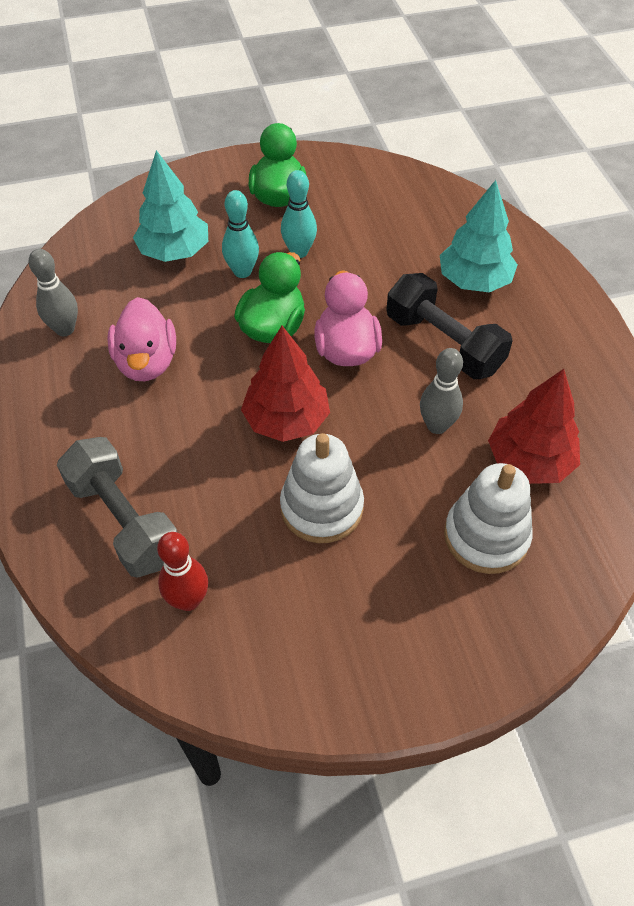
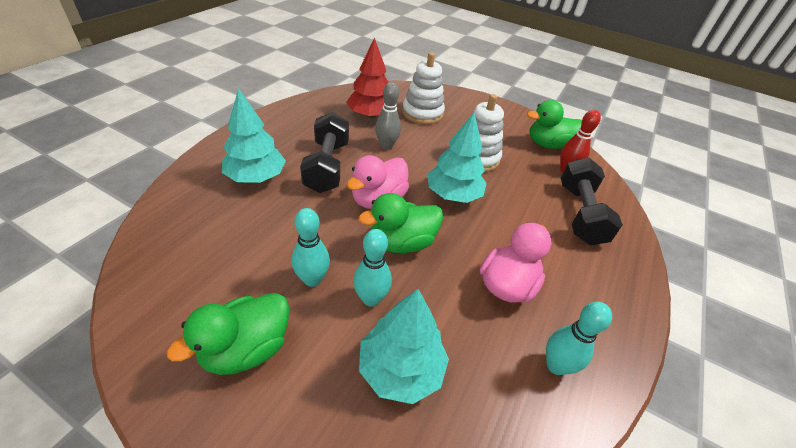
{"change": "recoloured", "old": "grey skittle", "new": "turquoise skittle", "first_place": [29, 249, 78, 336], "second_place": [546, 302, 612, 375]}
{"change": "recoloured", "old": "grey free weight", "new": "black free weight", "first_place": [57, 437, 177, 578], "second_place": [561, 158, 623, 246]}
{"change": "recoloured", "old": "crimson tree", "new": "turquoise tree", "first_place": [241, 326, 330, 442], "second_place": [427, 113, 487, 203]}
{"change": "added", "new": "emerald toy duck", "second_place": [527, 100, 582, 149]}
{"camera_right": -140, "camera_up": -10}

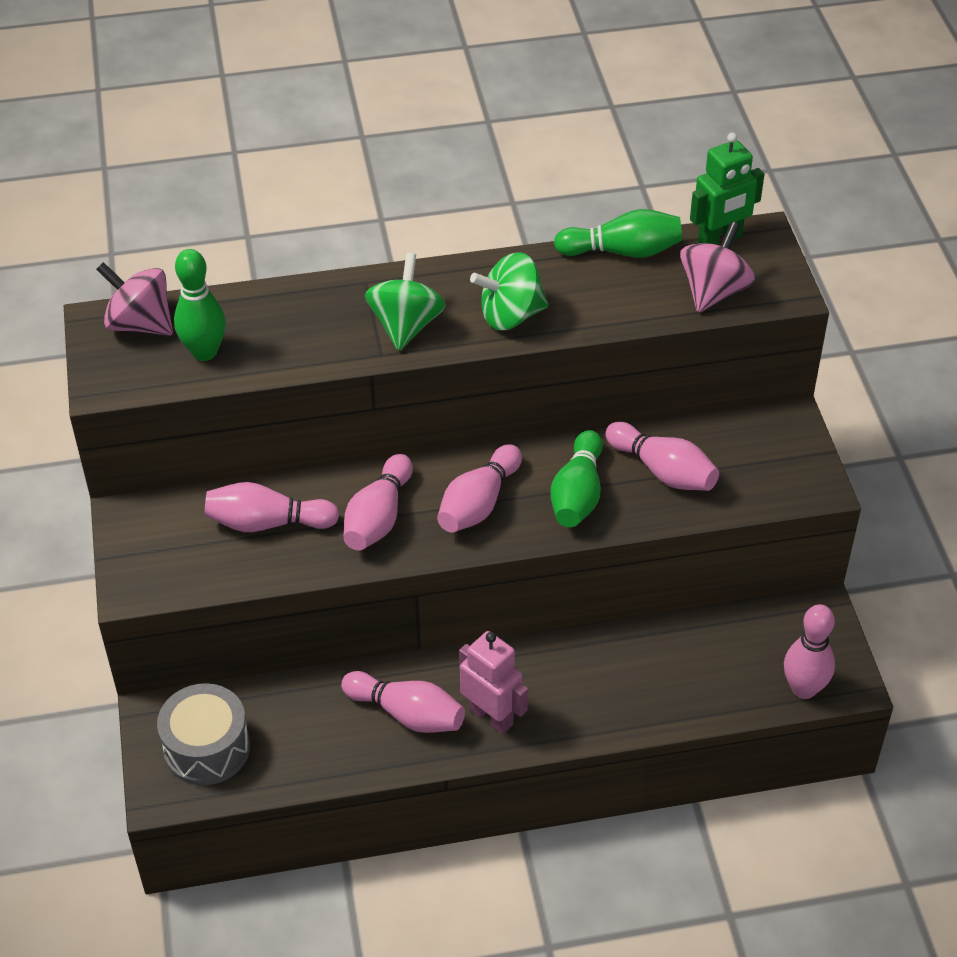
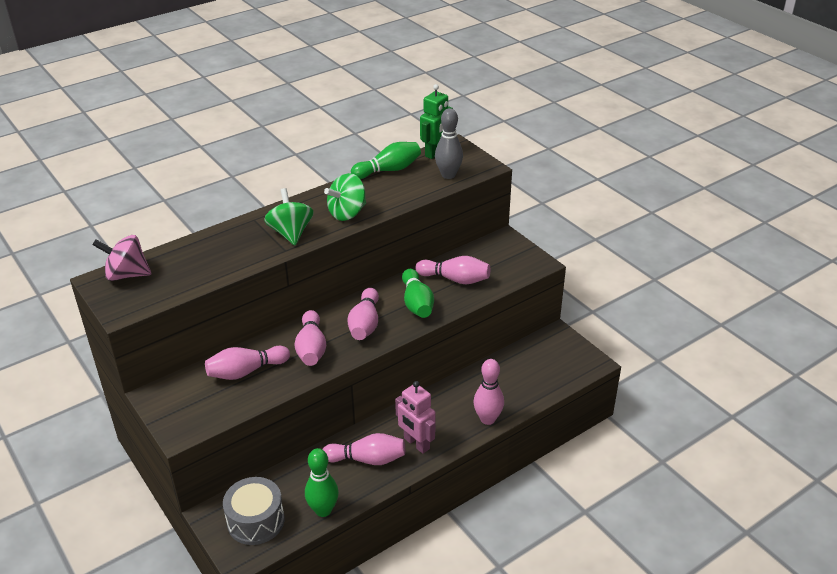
{"change": "moved", "old": "emerald skittle", "first_place": [174, 249, 226, 361], "second_place": [305, 448, 339, 517]}
{"change": "turned", "old": "rosy toy robot", "first_place": [459, 631, 528, 734], "second_place": [395, 381, 436, 454], "degrees": -150}
{"change": "replaced", "old": "rosy toy top", "new": "grey skittle", "first_place": [680, 221, 755, 313], "second_place": [435, 108, 463, 179]}
{"change": "moved", "old": "rosy skittle", "first_place": [784, 604, 835, 699], "second_place": [474, 359, 504, 425]}
{"camera_right": -25, "camera_up": -10}

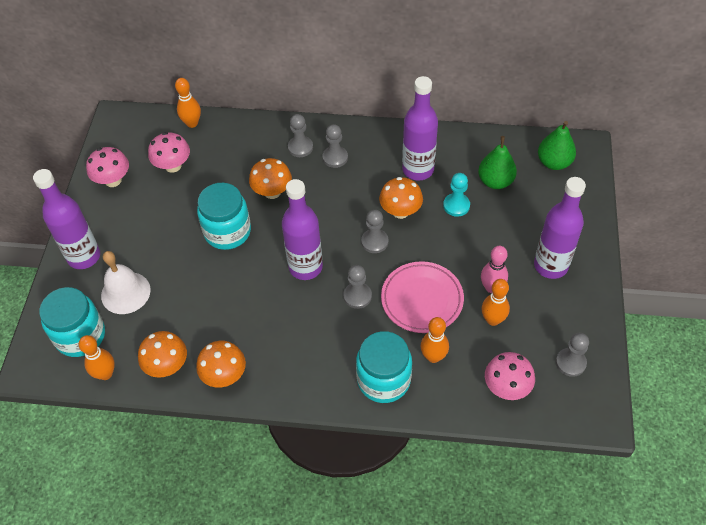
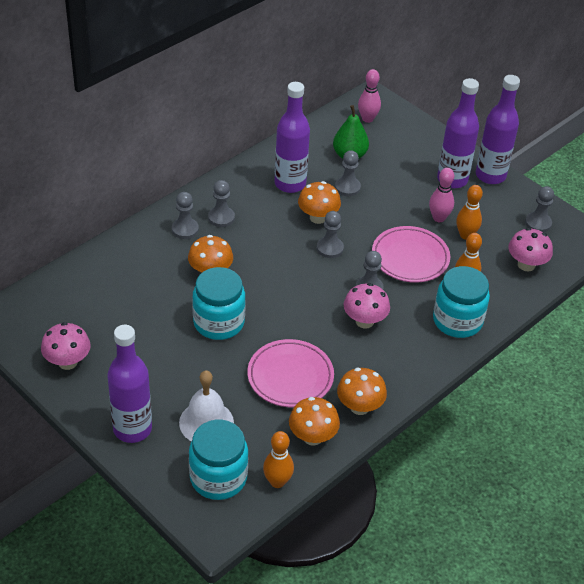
{"change": "moved", "old": "rosy toadstool", "first_place": [148, 132, 190, 173], "second_place": [344, 283, 390, 328]}
{"change": "removed", "old": "orange-coloured skittle", "first_place": [175, 78, 201, 128]}
{"change": "moved", "old": "purple drink bottle", "first_place": [282, 179, 323, 280], "second_place": [476, 75, 520, 184]}
{"change": "recoloured", "old": "turquoise game pawn", "new": "grey game pawn", "first_place": [443, 173, 470, 217], "second_place": [335, 150, 361, 196]}
{"change": "replaced", "old": "emerald toy pear", "new": "rosy skittle", "first_place": [538, 121, 576, 170], "second_place": [358, 69, 381, 123]}
{"change": "added", "new": "rosy flat dish", "second_place": [247, 339, 334, 407]}
{"camera_right": -55, "camera_up": -10}

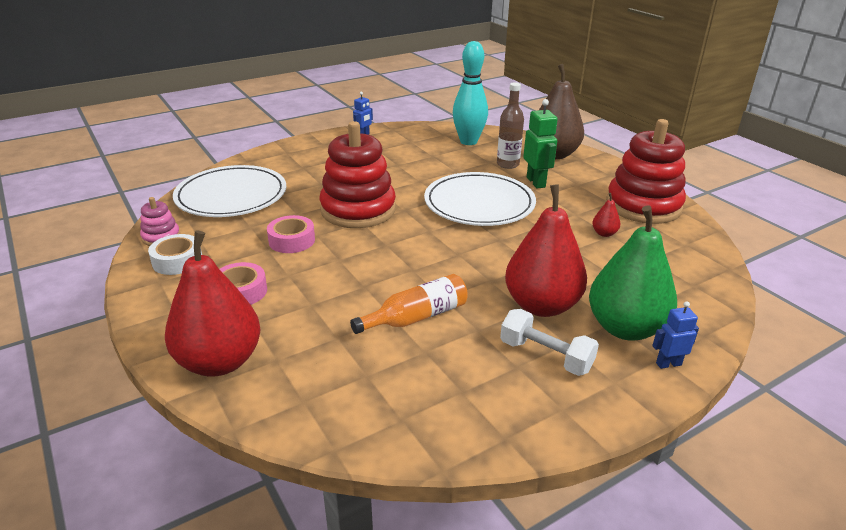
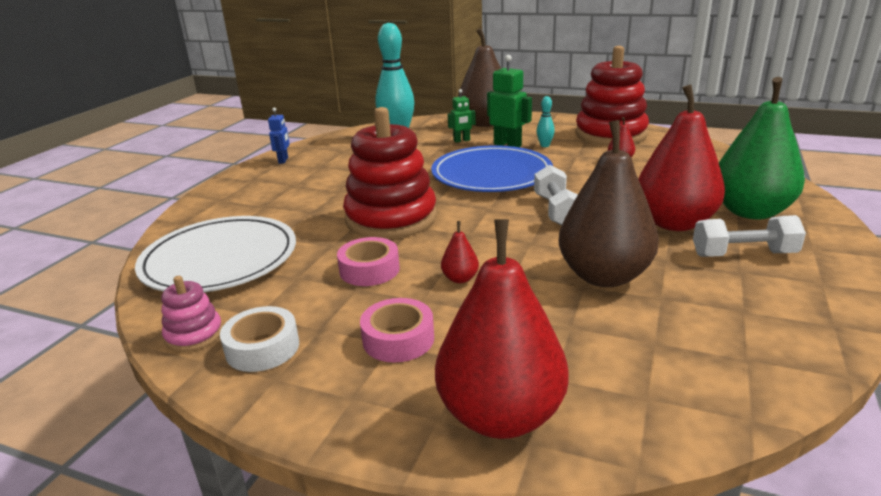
{"change": "replaced", "old": "orange-coloured drink bottle", "new": "russet toy pear", "first_place": [350, 274, 468, 334], "second_place": [559, 120, 659, 287]}
{"change": "recoloured", "old": "pure white flat dish", "new": "cobalt flat dish", "first_place": [424, 172, 536, 226], "second_place": [431, 145, 553, 192]}
{"change": "replaced", "old": "russet drink bottle", "new": "emerald toy robot", "first_place": [497, 82, 524, 169], "second_place": [448, 89, 476, 143]}
{"change": "removed", "old": "cobalt toy robot", "first_place": [652, 301, 699, 369]}
{"change": "added", "new": "crimson toy pear", "second_place": [441, 221, 479, 283]}
{"change": "added", "new": "pure white free weight", "second_place": [534, 165, 578, 225]}
{"change": "added", "new": "turquoise skittle", "second_place": [537, 96, 555, 147]}
{"camera_right": -35, "camera_up": -5}

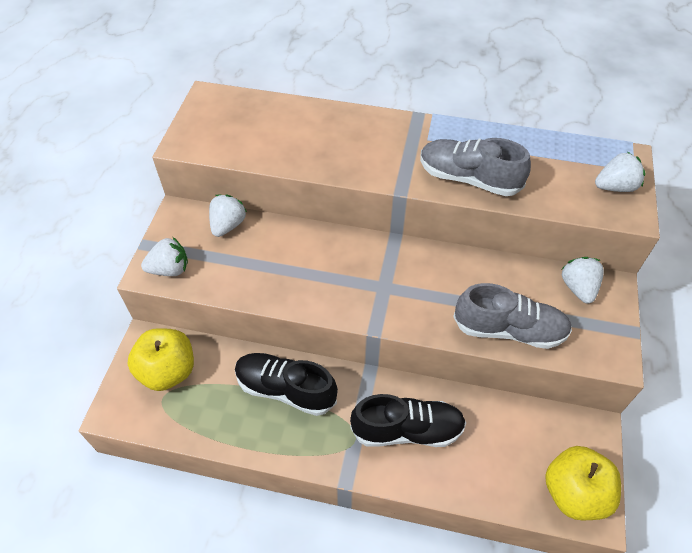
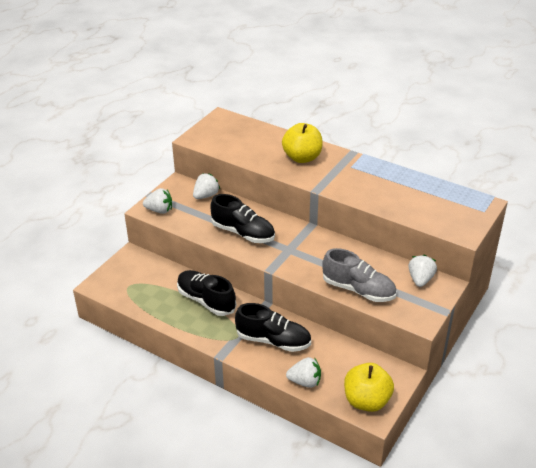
{"change": "moved", "old": "yellow apple", "first_place": [127, 328, 194, 391], "second_place": [282, 123, 322, 163]}
{"change": "removed", "old": "grey sneaker", "first_place": [420, 138, 531, 196]}
{"change": "moved", "old": "pure white strawberry", "first_place": [595, 152, 646, 192], "second_place": [286, 357, 321, 388]}
{"change": "added", "new": "black sneaker", "second_place": [210, 194, 275, 243]}
{"camera_right": 20, "camera_up": -15}

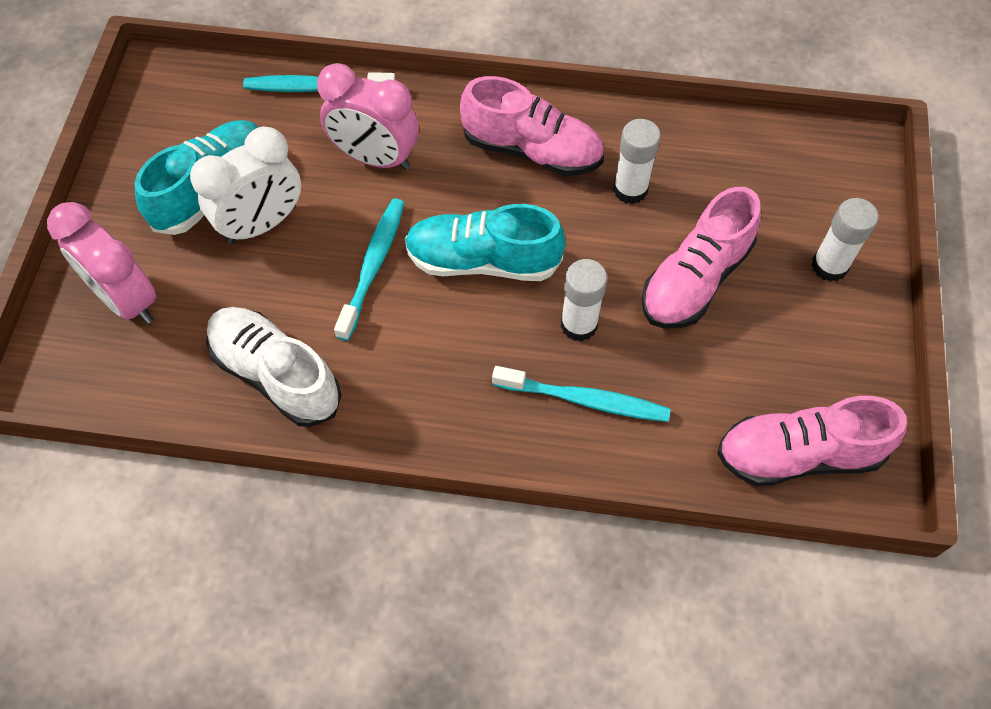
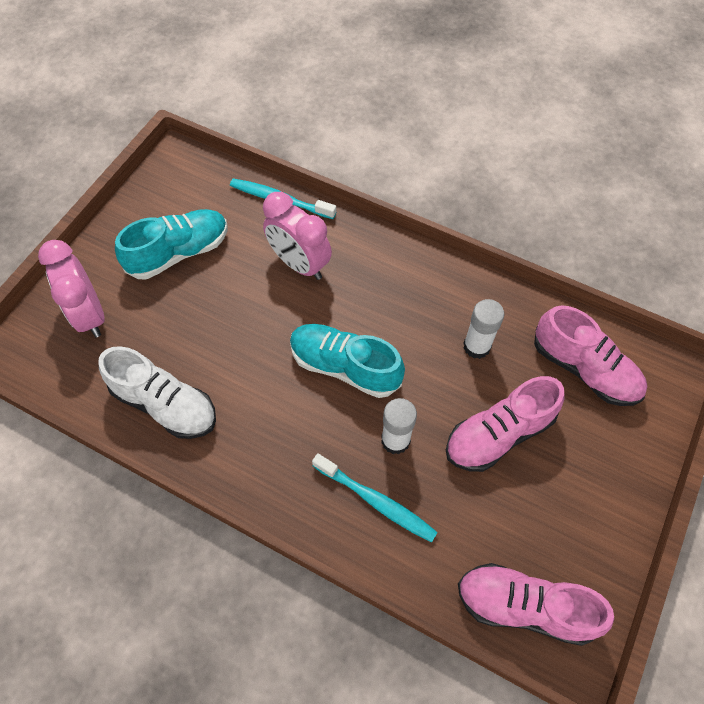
{"change": "removed", "old": "pure white alarm clock", "first_place": [190, 127, 301, 244]}
{"change": "turned", "old": "pure white sneaker", "first_place": [206, 307, 342, 427], "second_place": [99, 346, 216, 439], "degrees": 150}
{"change": "removed", "old": "turquoise tooth brush", "first_place": [334, 199, 404, 341]}
{"change": "moved", "old": "rosy sneaker", "first_place": [460, 76, 604, 176], "second_place": [534, 305, 647, 406]}
{"change": "removed", "old": "pure white stick of glue", "first_place": [811, 198, 879, 282]}
{"camera_right": 20, "camera_up": 0}

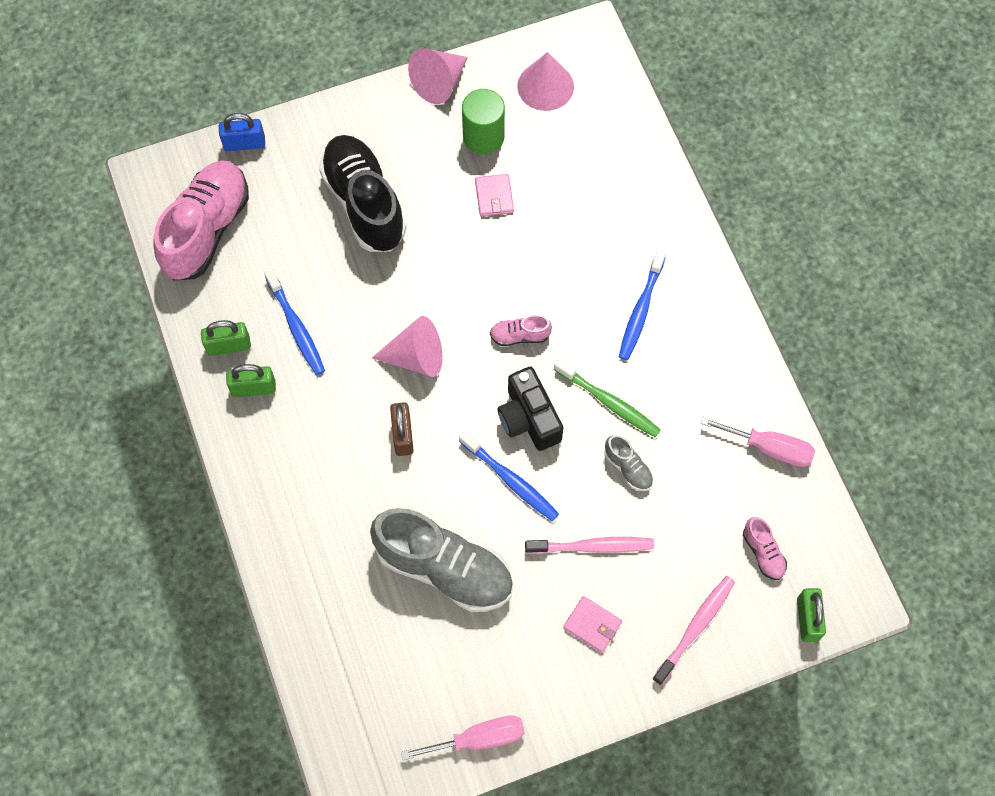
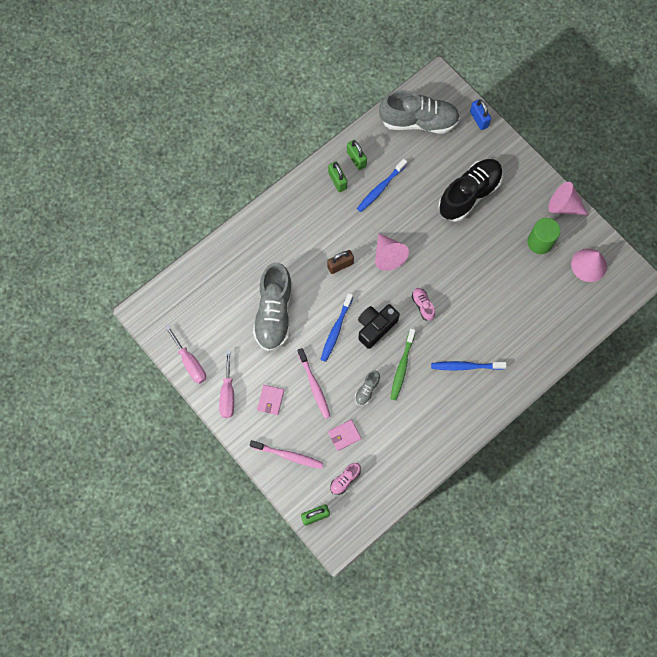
{"change": "recoloured", "old": "rosy sneaker", "new": "grey sneaker", "first_place": [153, 160, 249, 280], "second_place": [379, 90, 460, 134]}
{"change": "moved", "old": "rosy billfold", "first_place": [475, 174, 514, 217], "second_place": [328, 420, 362, 451]}
{"change": "moved", "old": "rosy screwdriver", "first_place": [701, 417, 815, 467], "second_place": [219, 350, 234, 418]}
{"camera_right": 70, "camera_up": 5}

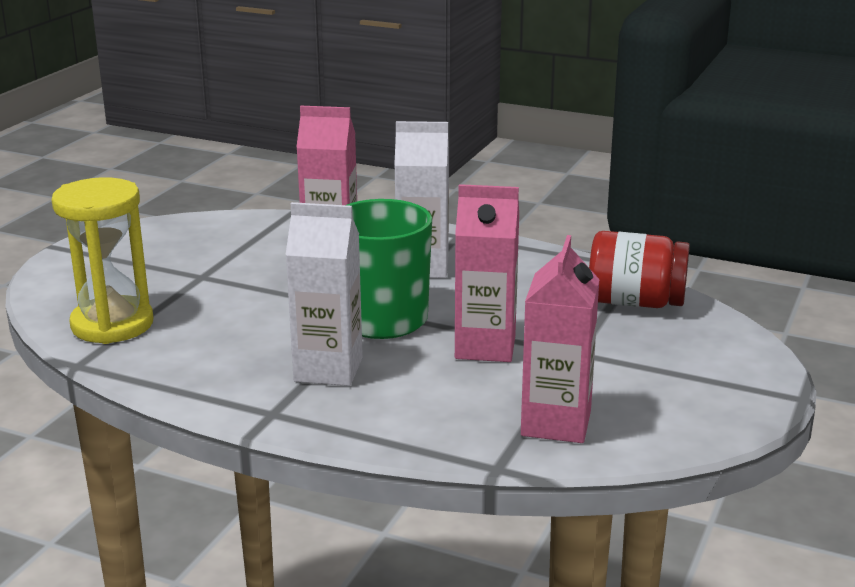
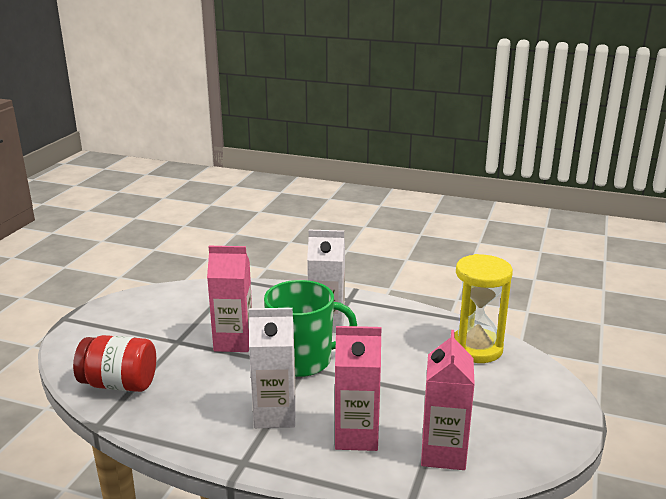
{"change": "moved", "old": "rosy milk carton", "first_place": [521, 235, 600, 443], "second_place": [421, 330, 475, 470]}
{"camera_right": 175, "camera_up": 0}

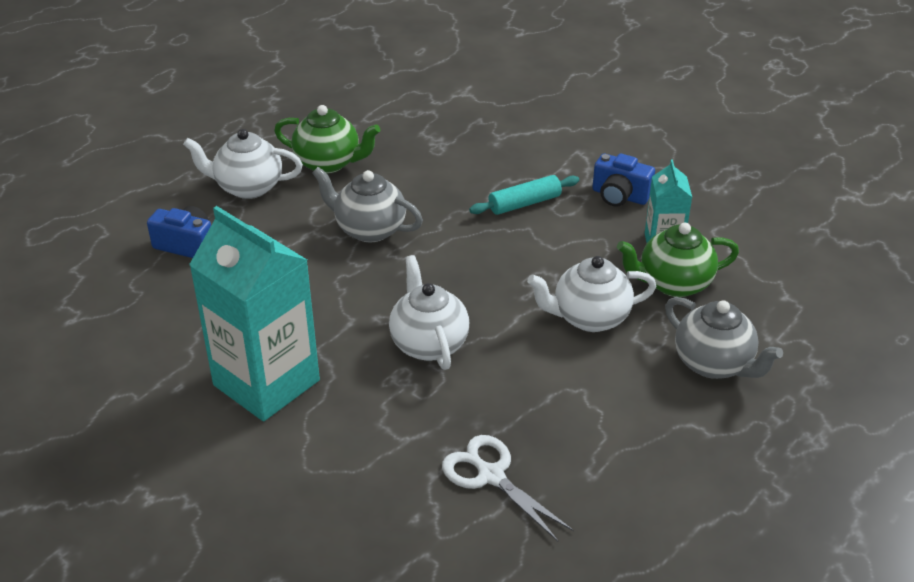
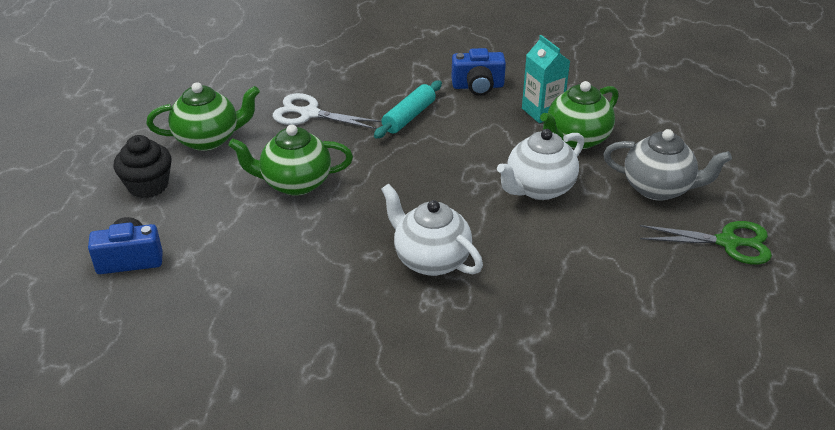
{"change": "replaced", "old": "pure white china teapot", "new": "black fairy cake", "first_place": [183, 129, 303, 199], "second_place": [114, 135, 172, 198]}
{"change": "removed", "old": "turquoise milk carton", "first_place": [189, 206, 320, 421]}
{"change": "recoloured", "old": "grey china teapot", "new": "emerald china teapot", "first_place": [312, 167, 423, 243], "second_place": [228, 124, 353, 196]}
{"change": "moved", "old": "pure white scissors", "first_place": [442, 435, 573, 541], "second_place": [273, 93, 382, 129]}
{"change": "added", "new": "emerald scissors", "second_place": [640, 221, 772, 265]}
{"camera_right": -30, "camera_up": 0}

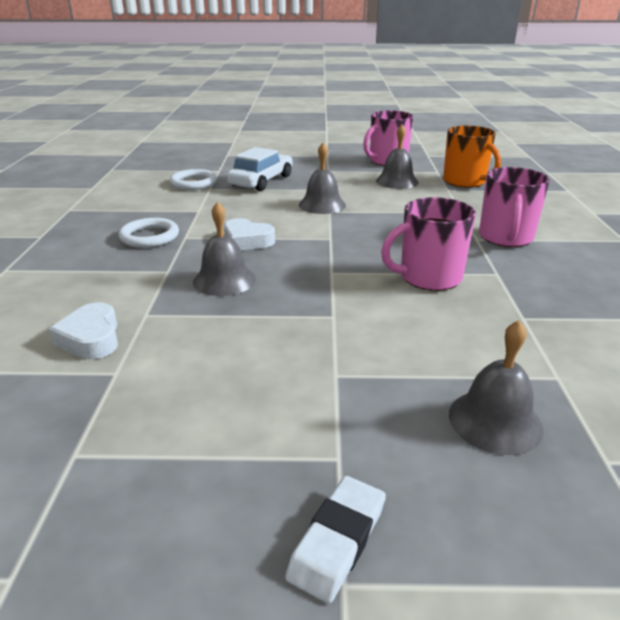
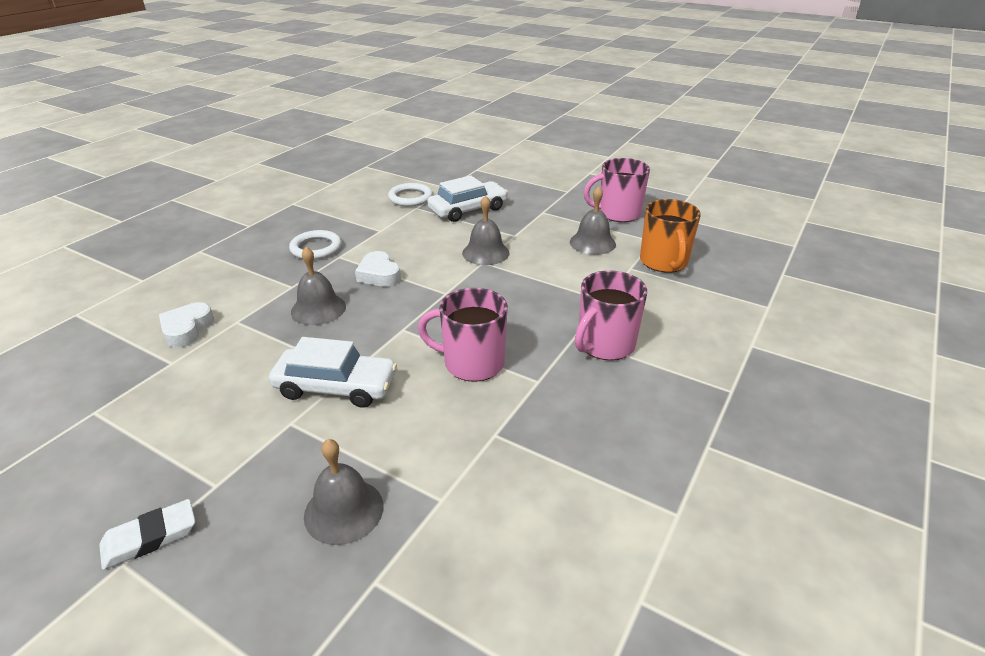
{"change": "added", "new": "pure white car", "second_place": [269, 337, 397, 408]}
{"camera_right": 30, "camera_up": 5}

